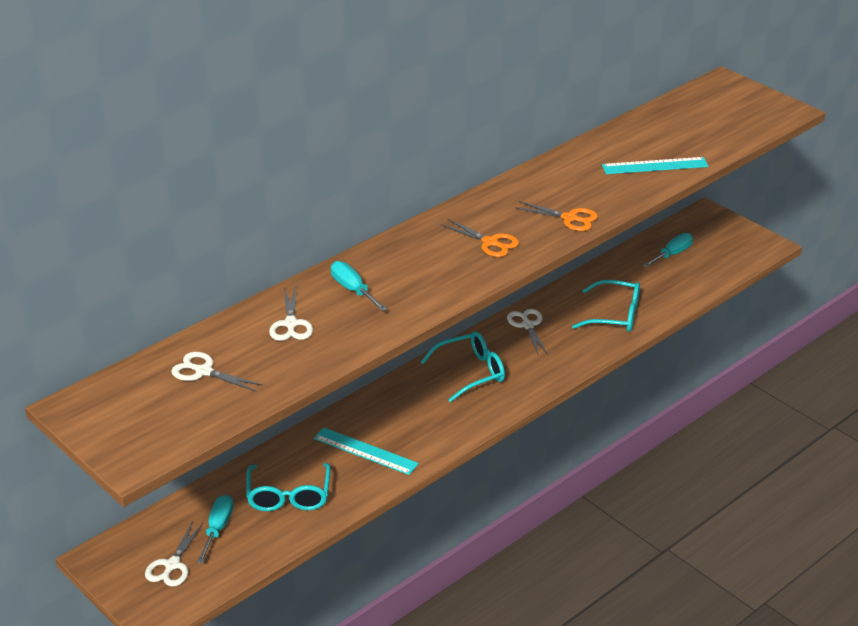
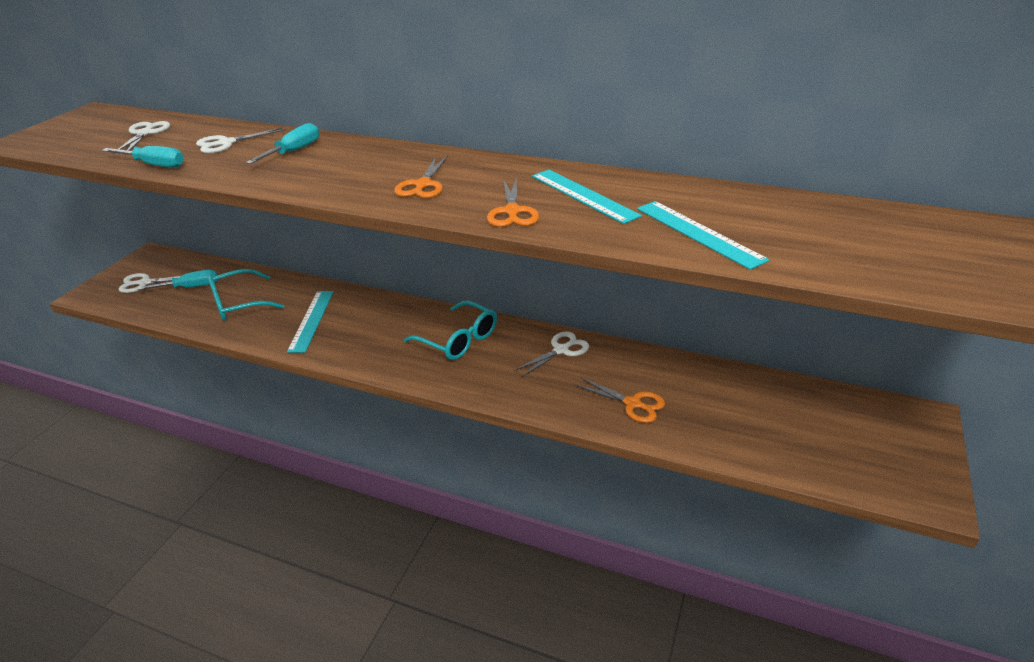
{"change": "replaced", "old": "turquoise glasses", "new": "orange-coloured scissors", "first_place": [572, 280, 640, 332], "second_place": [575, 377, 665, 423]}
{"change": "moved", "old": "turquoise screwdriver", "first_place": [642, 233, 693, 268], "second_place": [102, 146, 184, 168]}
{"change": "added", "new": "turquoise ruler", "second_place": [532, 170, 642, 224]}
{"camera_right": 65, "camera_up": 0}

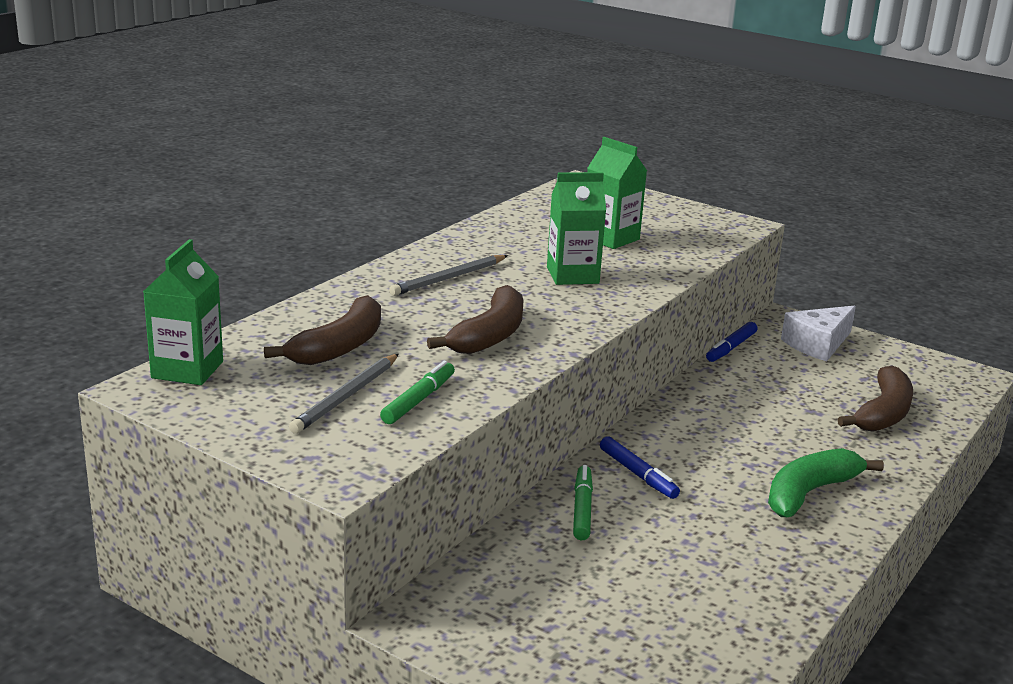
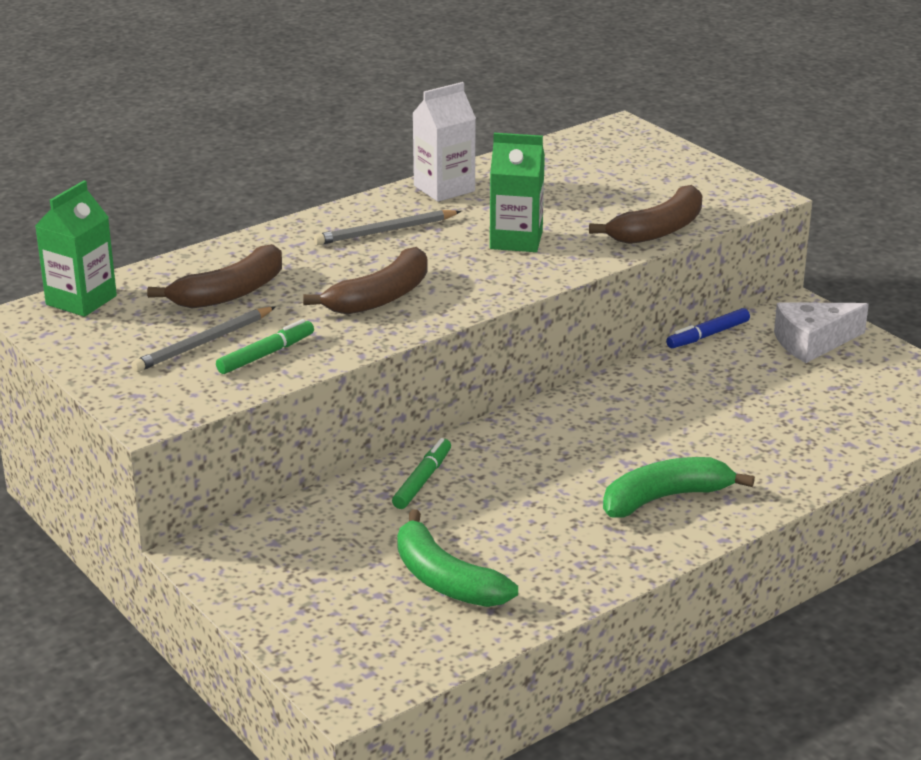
{"change": "removed", "old": "emerald milk carton", "first_place": [587, 137, 647, 249]}
{"change": "removed", "old": "cobalt marker", "first_place": [600, 436, 680, 499]}
{"change": "moved", "old": "russet banana fruit", "first_place": [838, 366, 913, 432], "second_place": [589, 185, 702, 244]}
{"change": "added", "new": "emerald banana fruit", "second_place": [397, 510, 518, 607]}
{"change": "added", "new": "pure white milk carton", "second_place": [412, 82, 476, 202]}
{"camera_right": 20, "camera_up": 5}

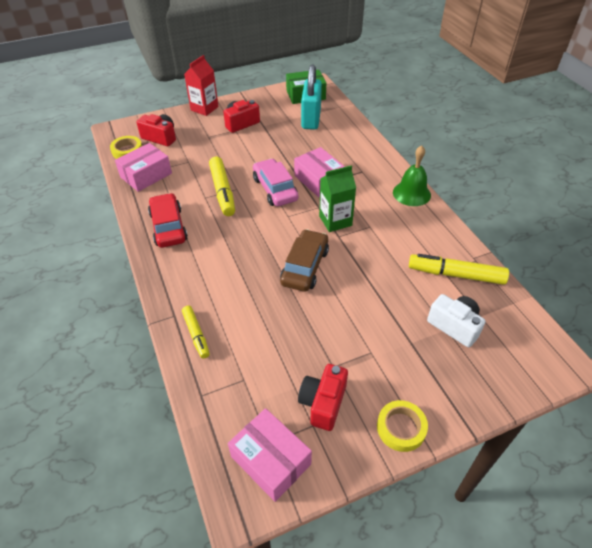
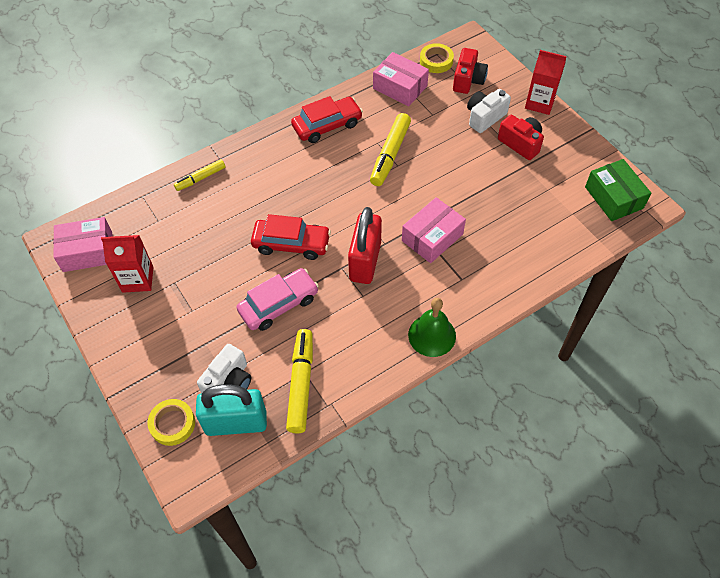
{"change": "turned", "old": "yellow marker", "first_place": [209, 156, 235, 216], "second_place": [370, 113, 411, 186], "degrees": -45}
{"change": "turned", "old": "rosy parcel", "first_place": [228, 408, 312, 502], "second_place": [53, 217, 112, 272], "degrees": 45}
{"change": "moved", "old": "rosy car", "first_place": [253, 158, 299, 206], "second_place": [236, 268, 318, 331]}
{"change": "recoloured", "old": "russet car", "new": "crimson car", "first_place": [280, 229, 329, 292], "second_place": [251, 214, 331, 260]}
{"change": "replaced", "old": "crimson photo camera", "new": "crimson milk carton", "first_place": [298, 364, 348, 431], "second_place": [101, 235, 153, 293]}
{"change": "moved", "old": "turquoise lock", "first_place": [301, 64, 322, 130], "second_place": [196, 384, 267, 436]}
{"change": "replaced", "old": "emerald milk carton", "new": "crimson lock", "first_place": [319, 165, 356, 232], "second_place": [348, 207, 382, 284]}
{"change": "moved", "old": "yellow tape", "first_place": [377, 400, 428, 452], "second_place": [148, 399, 195, 446]}
{"change": "added", "new": "pure white photo camera", "second_place": [467, 89, 511, 133]}
{"camera_right": 80, "camera_up": 10}

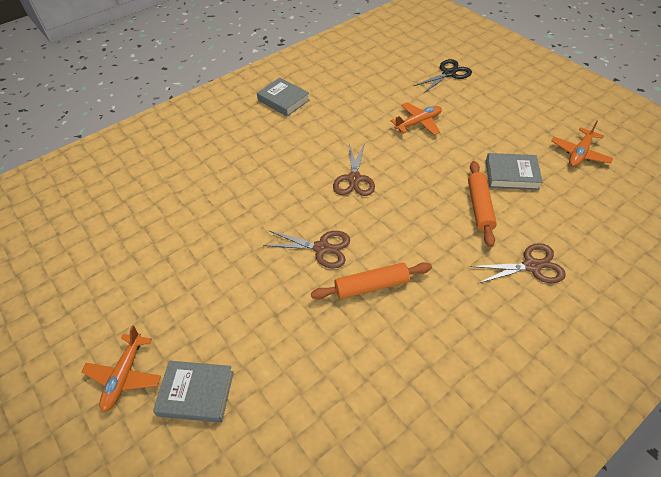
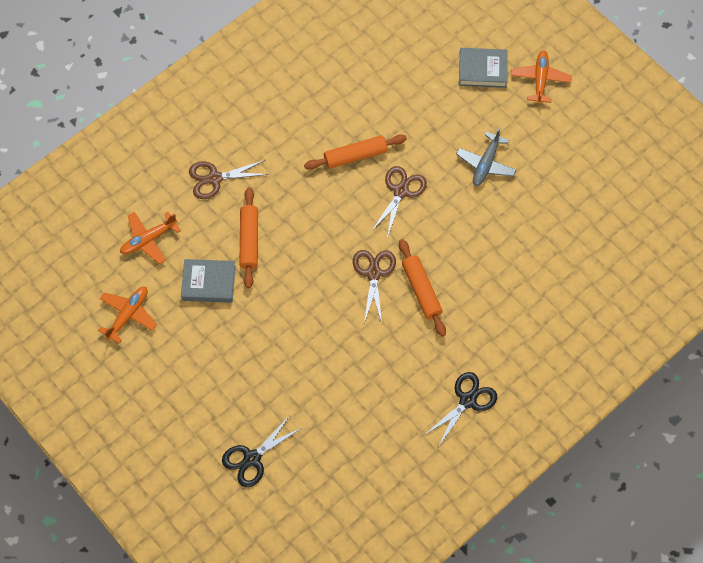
{"change": "replaced", "old": "grey hardback", "new": "black scissors", "first_place": [257, 78, 310, 116], "second_place": [425, 372, 497, 447]}
{"change": "turned", "old": "russet scissors", "first_place": [263, 230, 350, 268], "second_place": [371, 166, 427, 238], "degrees": 105}
{"change": "moved", "old": "orange-coloured aeroplane", "first_place": [391, 102, 442, 135], "second_place": [120, 212, 181, 264]}
{"change": "added", "new": "orange-coloured dough roller", "second_place": [399, 239, 446, 337]}
{"change": "added", "new": "grey aeroplane", "second_place": [456, 127, 516, 186]}
{"camera_right": 175, "camera_up": 15}

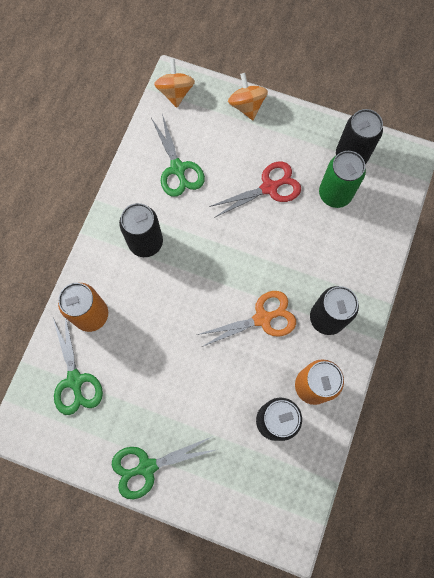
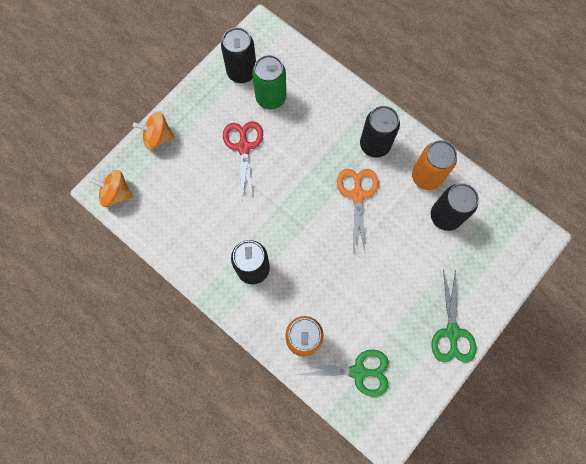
{"change": "removed", "old": "emerald scissors", "first_place": [151, 114, 205, 197]}
{"camera_right": -70, "camera_up": 0}

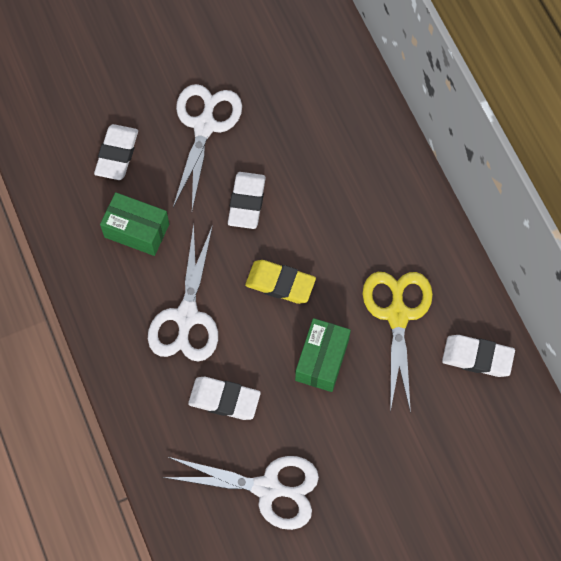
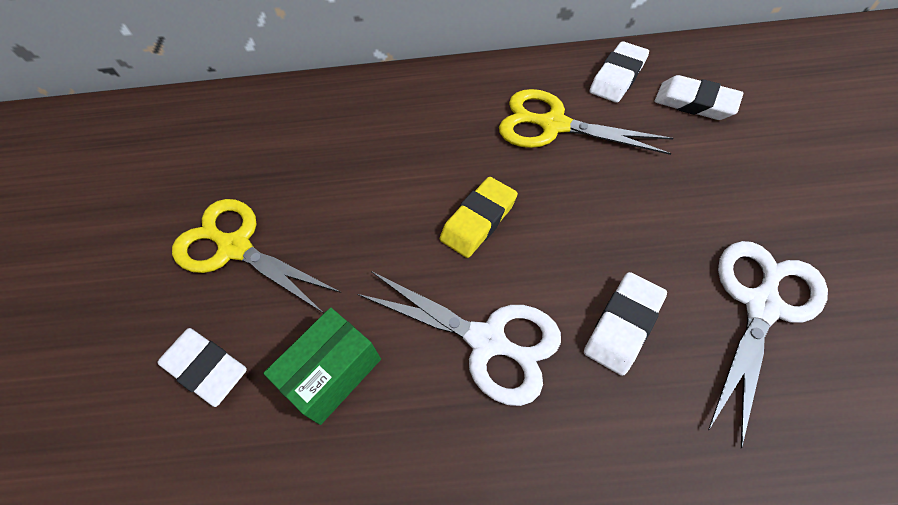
{"change": "recoloured", "old": "pure white scissors", "new": "yellow scissors", "first_place": [173, 84, 242, 210], "second_place": [172, 199, 341, 313]}
{"change": "moved", "old": "pure white gum eraser", "first_place": [228, 172, 266, 229], "second_place": [655, 75, 743, 120]}
{"change": "removed", "old": "emerald parcel", "first_place": [295, 318, 351, 392]}
{"camera_right": -65, "camera_up": -10}

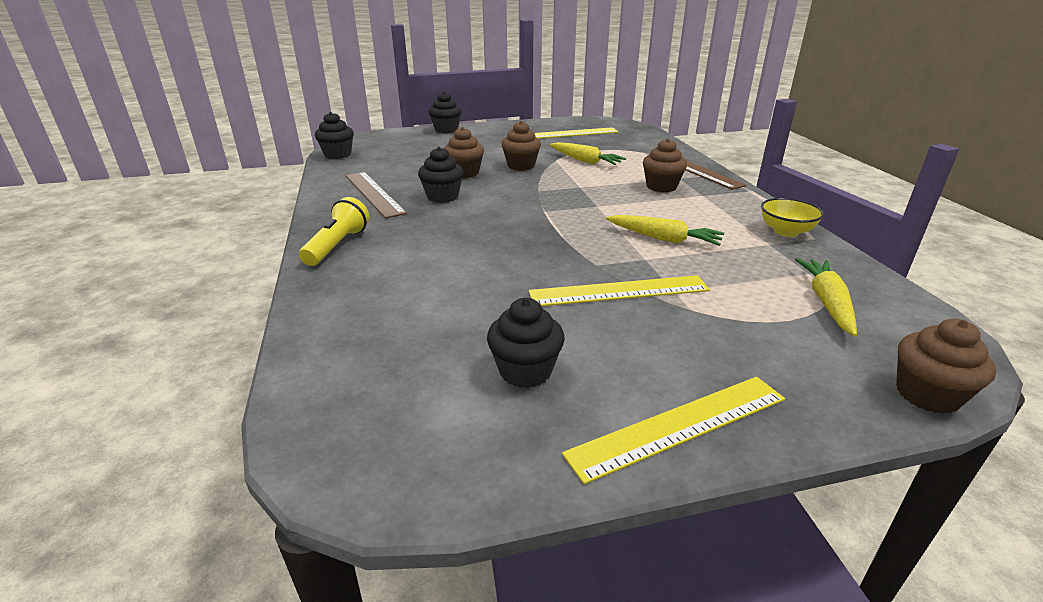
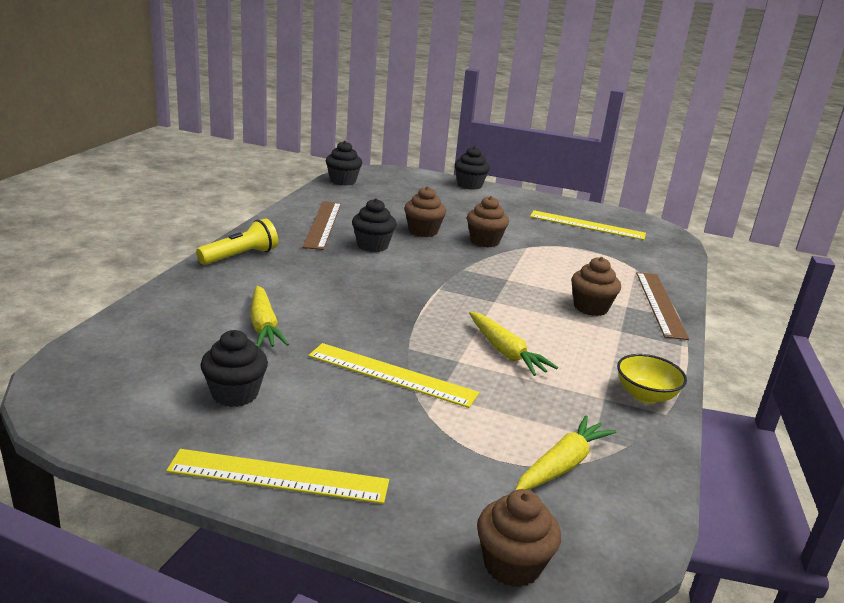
{"change": "moved", "old": "yellow toy carrot", "first_place": [550, 142, 626, 165], "second_place": [250, 285, 289, 348]}
{"camera_right": 30, "camera_up": -5}

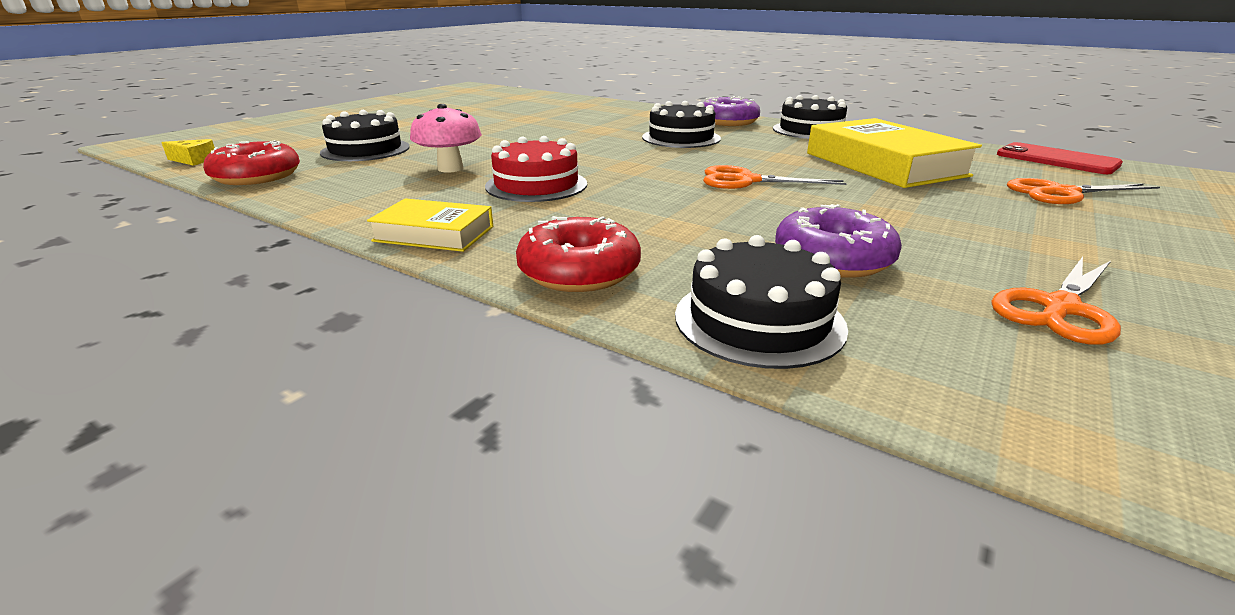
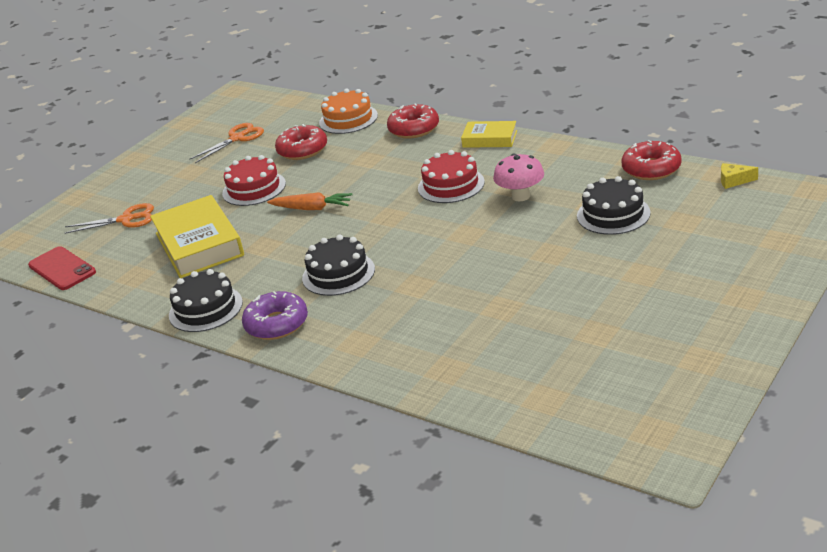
{"change": "recoloured", "old": "black cake", "new": "orange-coloured cake", "first_place": [675, 235, 848, 369], "second_place": [319, 89, 378, 134]}
{"change": "replaced", "old": "orange-coloured scissors", "new": "orange-coloured toy carrot", "first_place": [703, 165, 847, 189], "second_place": [267, 192, 352, 210]}
{"change": "recoloured", "old": "purple donut", "new": "crimson donut", "first_place": [775, 204, 902, 278], "second_place": [275, 124, 327, 160]}
{"change": "added", "new": "crimson cake", "second_place": [222, 155, 286, 206]}
{"camera_right": -175, "camera_up": 5}

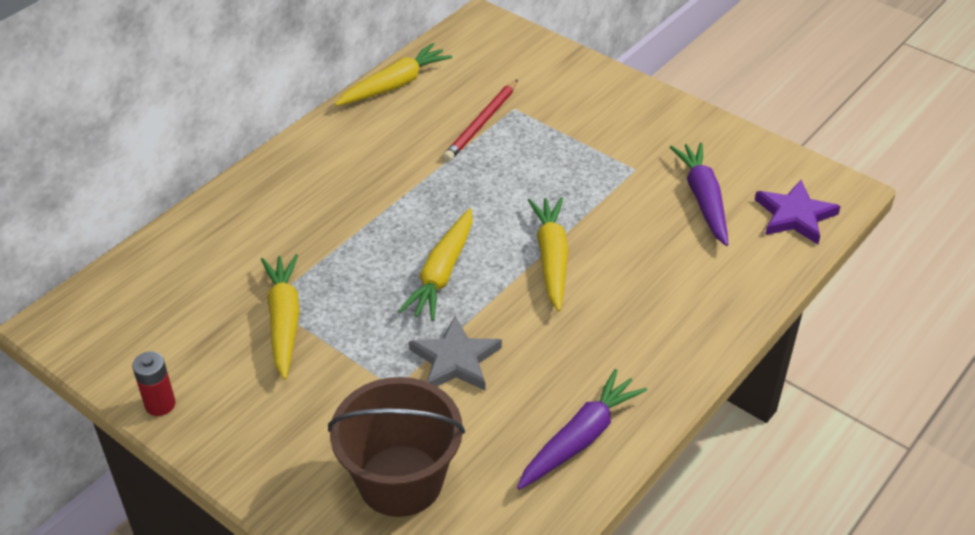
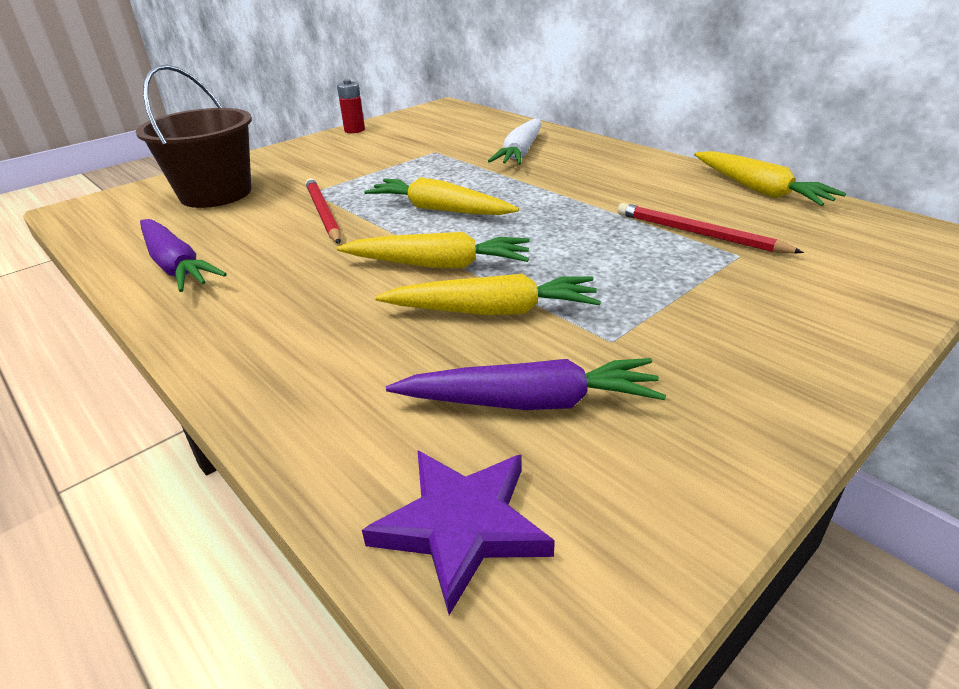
{"change": "moved", "old": "yellow toy carrot", "first_place": [261, 254, 300, 380], "second_place": [375, 274, 601, 315]}
{"change": "replaced", "old": "grey star shape", "new": "crimson wooden pencil", "first_place": [409, 316, 502, 390], "second_place": [306, 178, 341, 244]}
{"change": "added", "new": "pure white toy carrot", "second_place": [488, 118, 542, 165]}
{"camera_right": 100, "camera_up": -10}

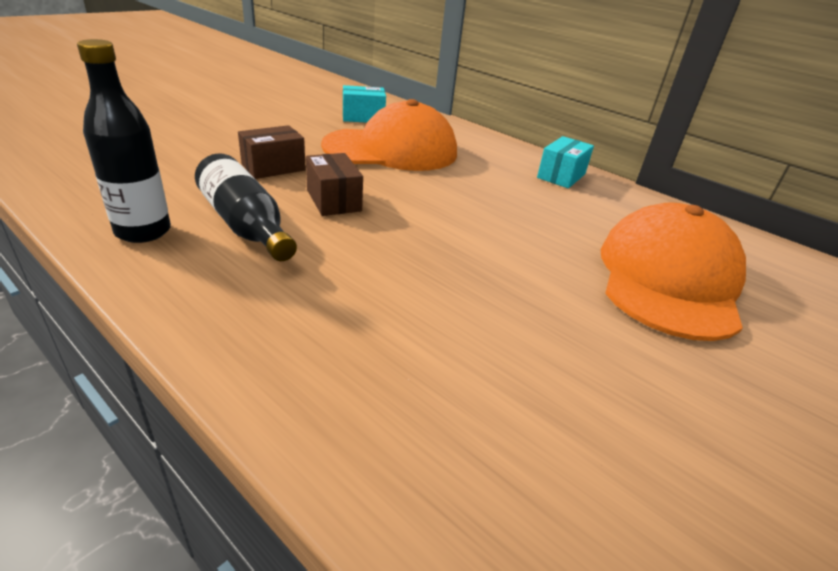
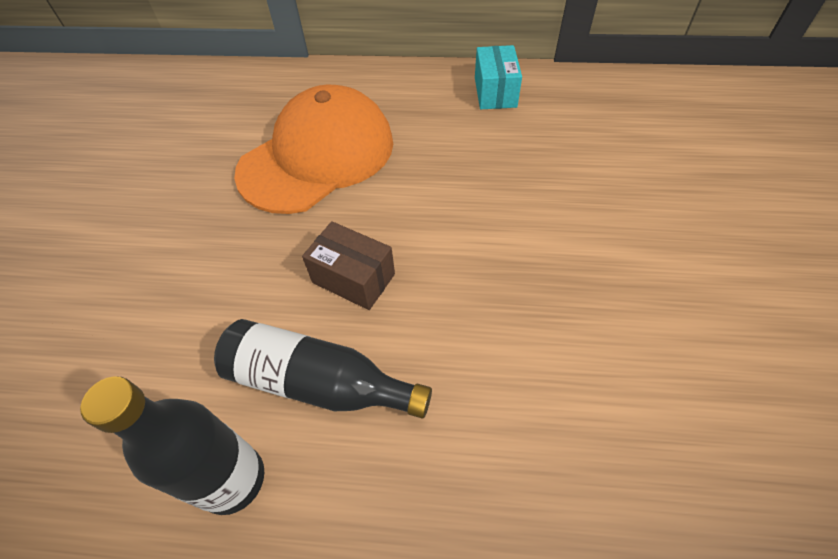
{"change": "removed", "old": "russet parcel", "first_place": [238, 125, 306, 179]}
{"change": "removed", "old": "turquoise parcel", "first_place": [343, 85, 386, 123]}
{"change": "removed", "old": "orange-coloured baseball cap", "first_place": [601, 202, 746, 341]}
{"camera_right": -30, "camera_up": 20}

